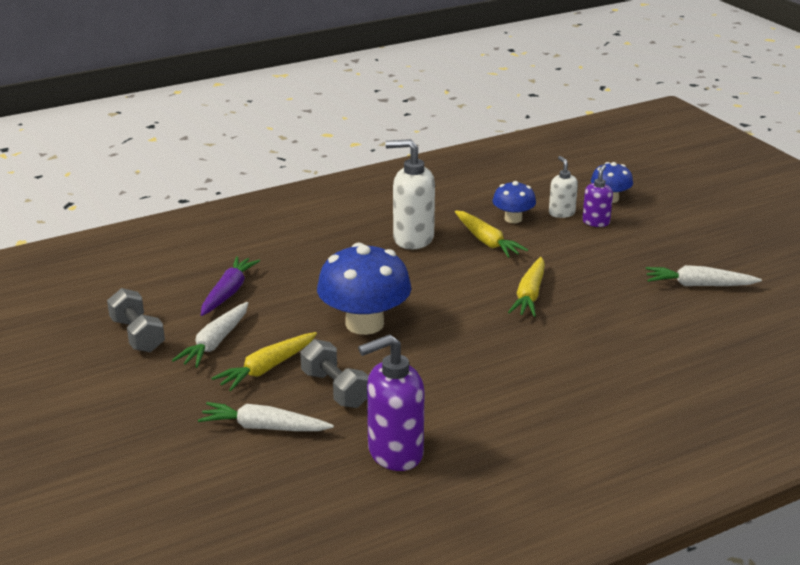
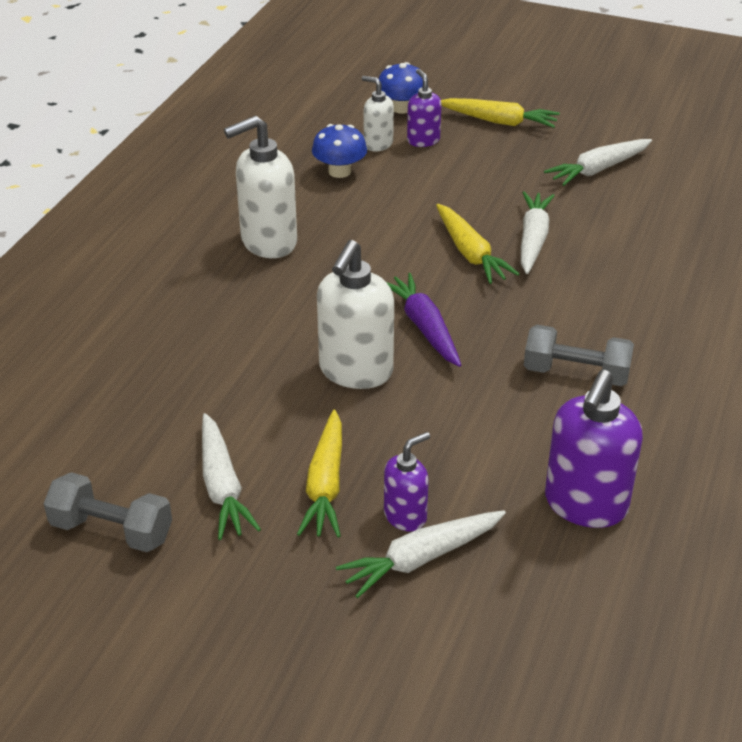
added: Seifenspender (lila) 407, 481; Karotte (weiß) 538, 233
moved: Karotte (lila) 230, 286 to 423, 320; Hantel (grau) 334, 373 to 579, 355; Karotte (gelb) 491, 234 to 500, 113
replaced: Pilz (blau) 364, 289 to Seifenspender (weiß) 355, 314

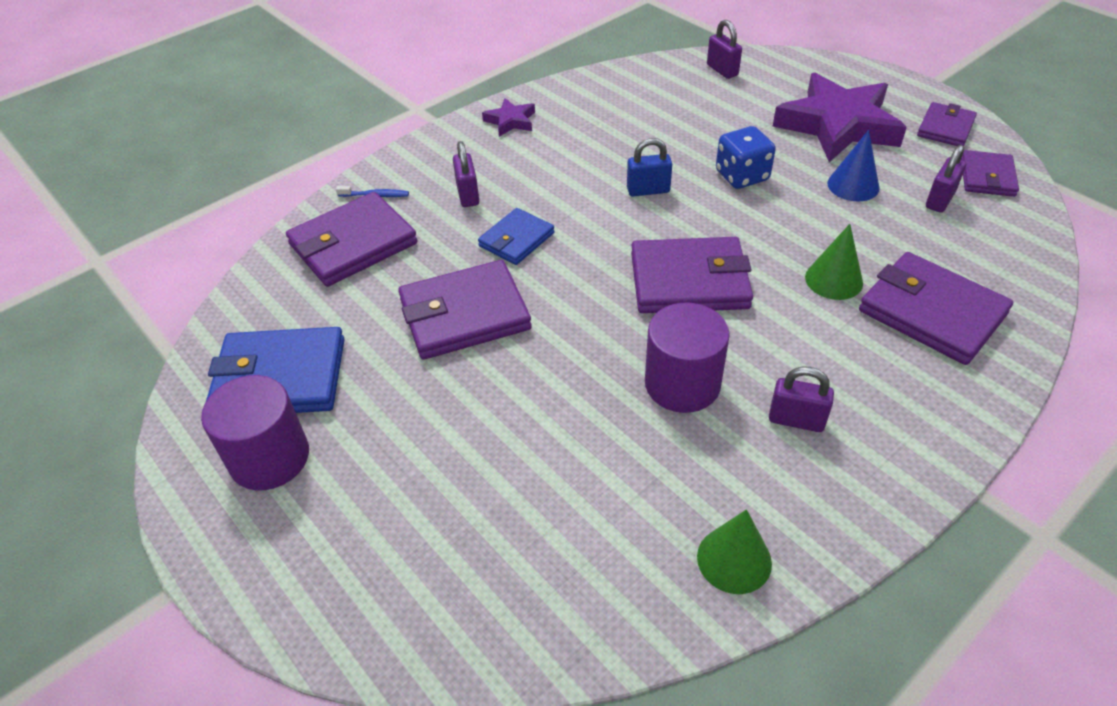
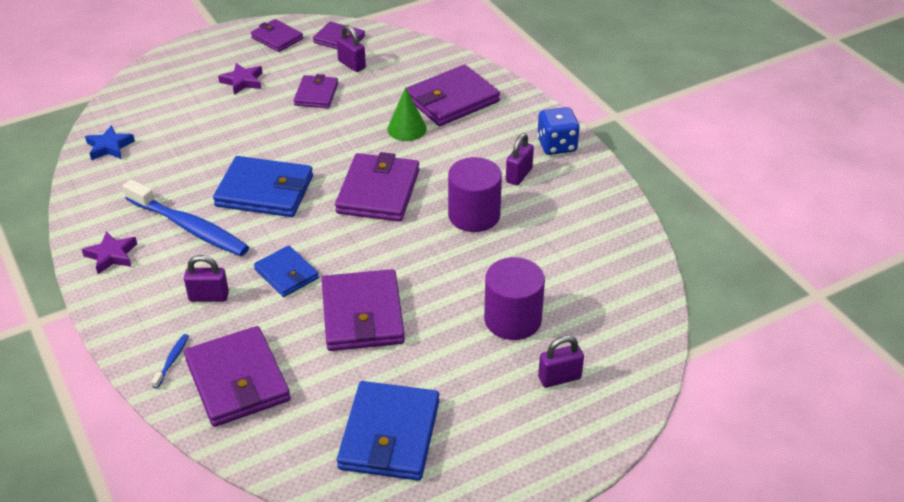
removed: Kegel (grün) 734, 551
added: Stern (blau) 110, 142; Zahnbürste (blau) 186, 217
moved: Vollzylinder (lila) 255, 432 to 514, 298; Vorhängeschloss (lila) 724, 49 to 561, 362; Spielwürfel (blau) 746, 157 to 558, 131
replaced: Vorhängeschloss (blau) 649, 167 to Geldbörse (blau) 263, 186; Kegel (blau) 853, 165 to Geldbörse (lila) 316, 91
resized: Stern (lila) 840, 117 = 240, 79 x0.45

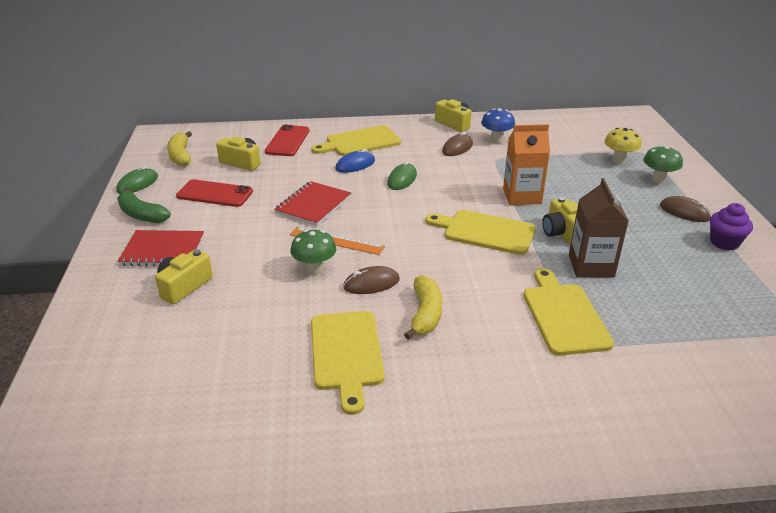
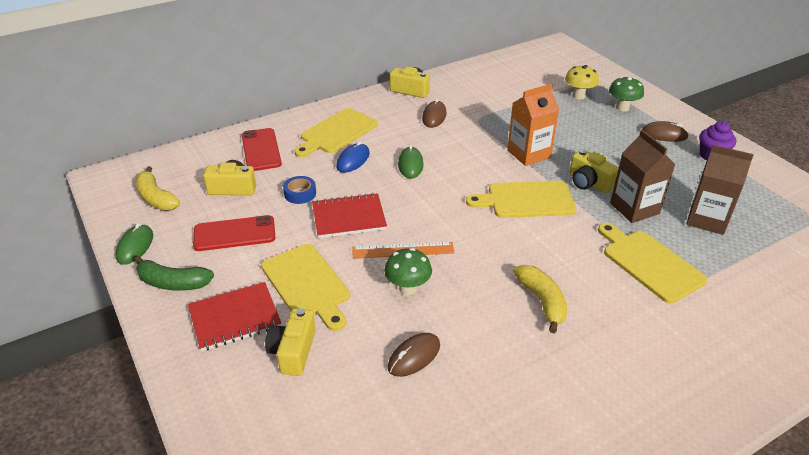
removed: Pilz (blau) 498, 125
added: Klebeband (blau) 299, 190; Getränkekarton (braun) 720, 190
moved: Schneidebrett (gelb) 348, 363 to 305, 287; Computermaus (braun) 371, 280 to 414, 355
turned: Notizbuch (rot) 312, 203 = 349, 215 75 degrees clockwise

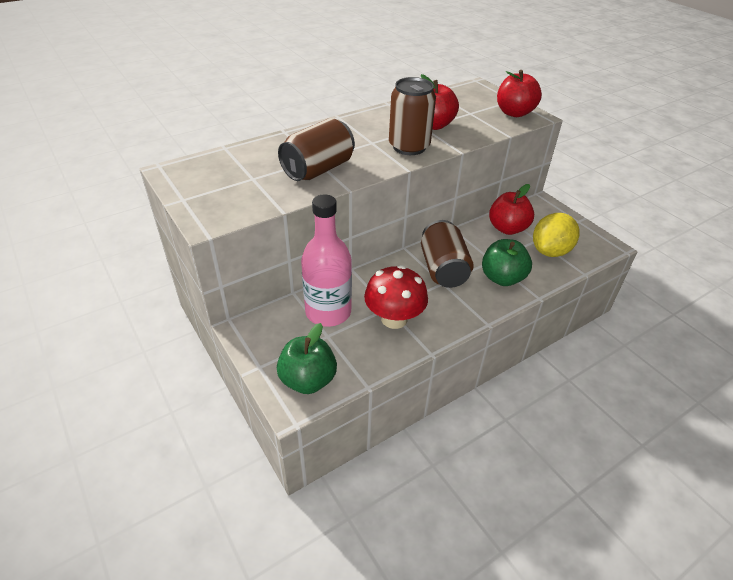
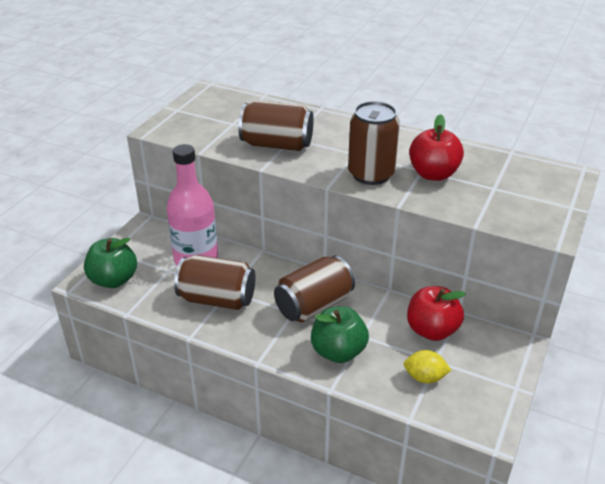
removed: Apfel (rot) 519, 93
replaced: Pilz (rot) 396, 297 to Dose (braun) 214, 282
resized: Zitrone (gelb) 556, 235 = 427, 366 x0.59

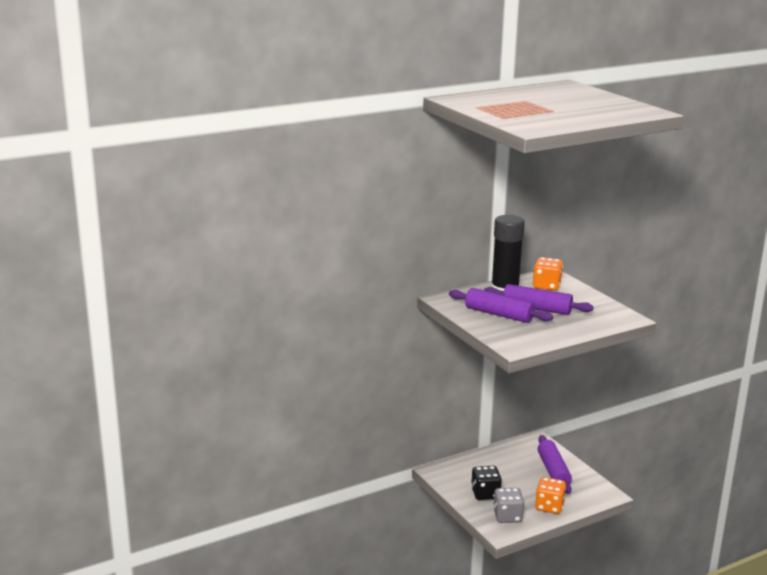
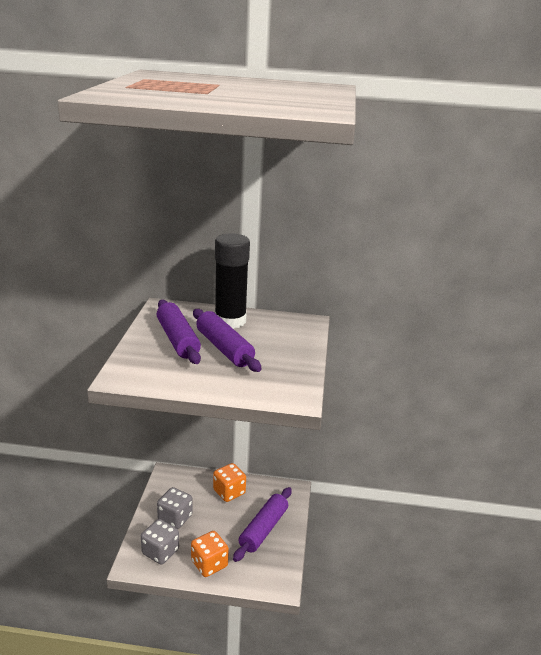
moved: Spielwürfel (orange) 548, 274 to 229, 482
recoloured: Spielwürfel (schwarz) 486, 483 to Spielwürfel (grau) 175, 508

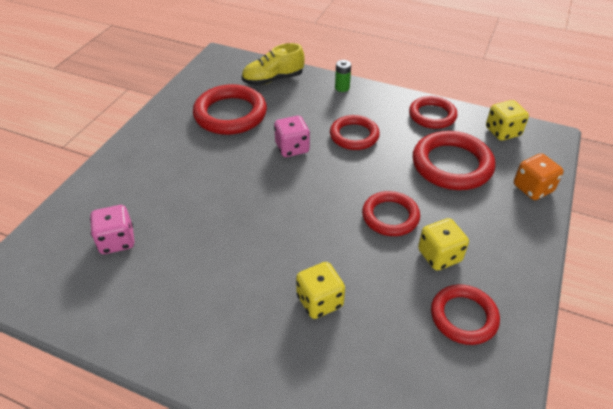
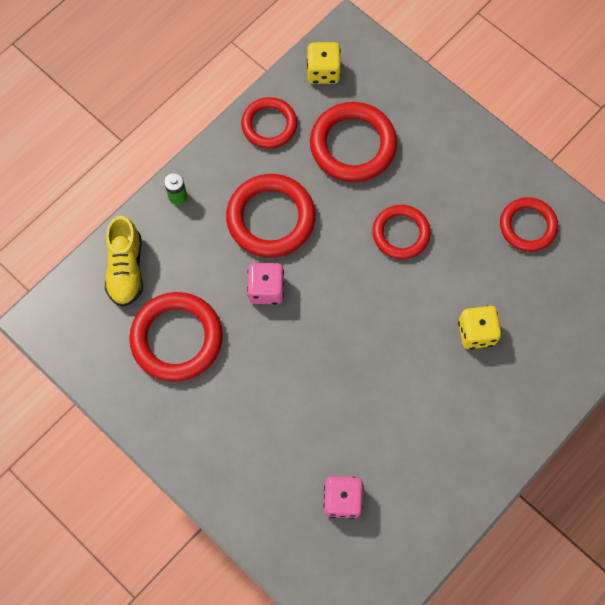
removed: Spielwürfel (gelb) 443, 244; Spielwürfel (orange) 539, 176
resized: Ring (rot) 355, 132 = 271, 215 x1.54

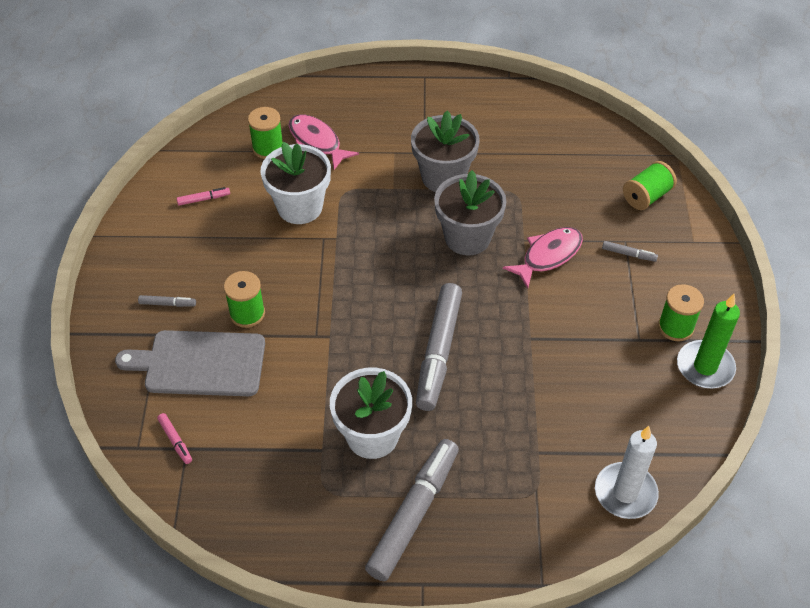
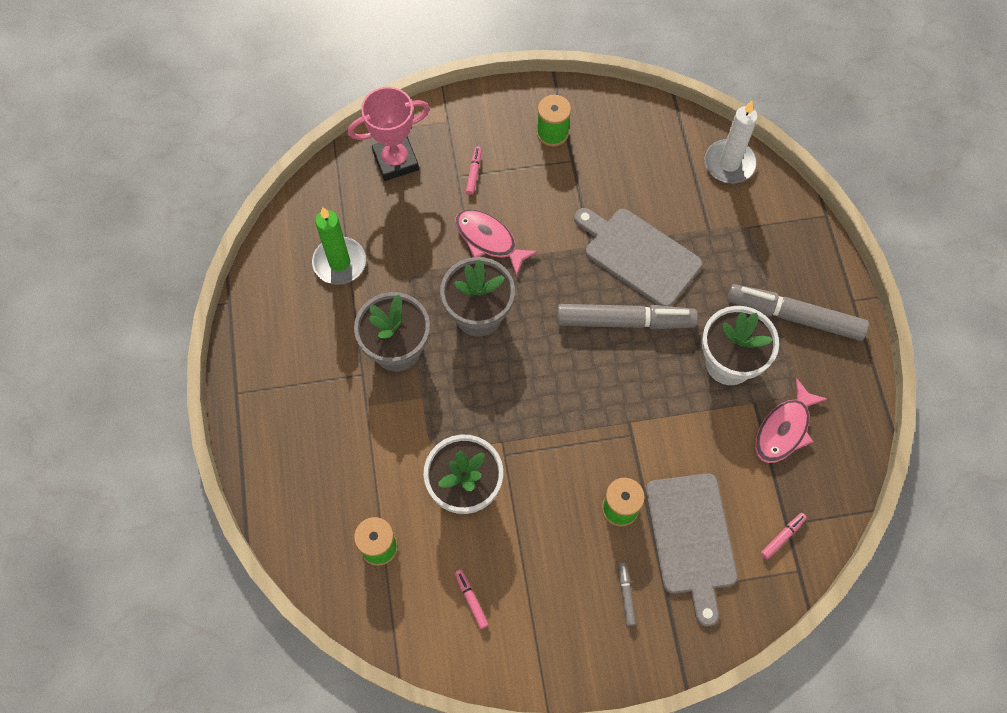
added: Schneidebrett (grau) 638, 257
moved: Fisch (rosa) 323, 142 to 791, 420; Kerze (grün) 708, 341 to 339, 246
replaced: Garnrolle (grün) 650, 185 to Pokal (rosa) 389, 134
recoloured: Filzstift (grau) 630, 251 to Filzstift (rosa) 474, 170

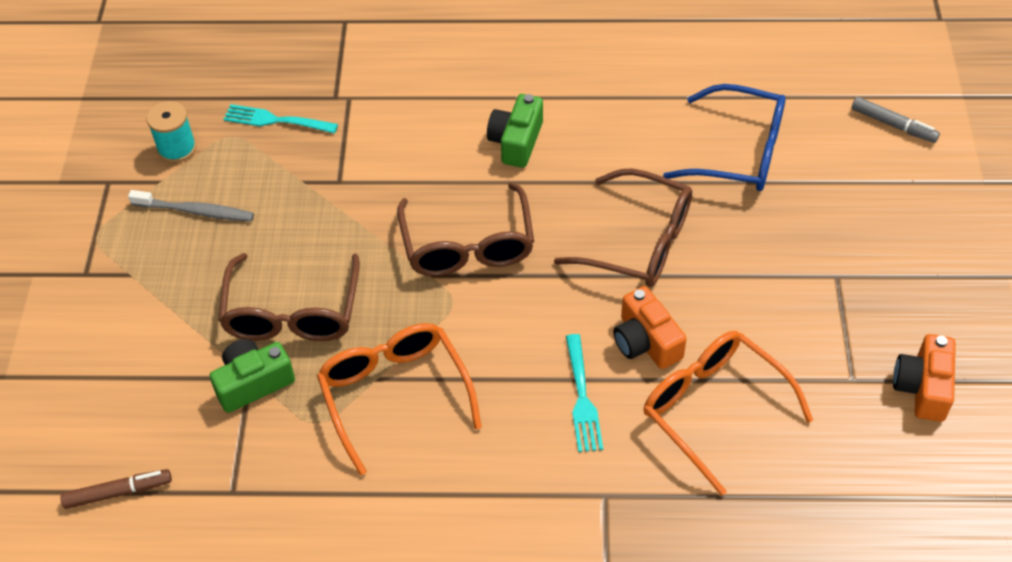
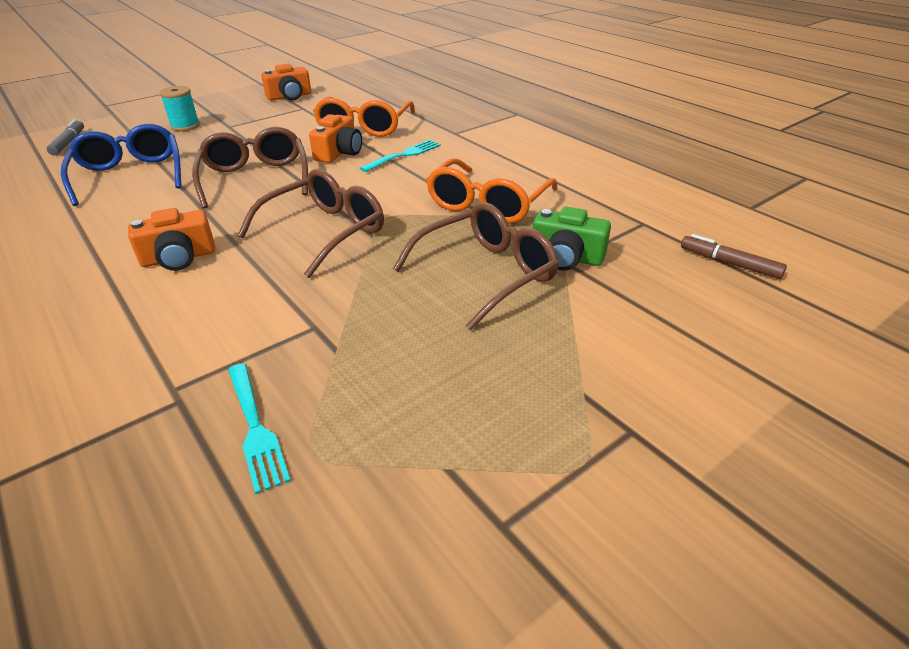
removed: Zahnbürste (grau) 191, 205
moved: Garnrolle (türkis) 171, 132 to 179, 108
recoloured: Kamera (grün) 515, 131 to Kamera (orange) 171, 239

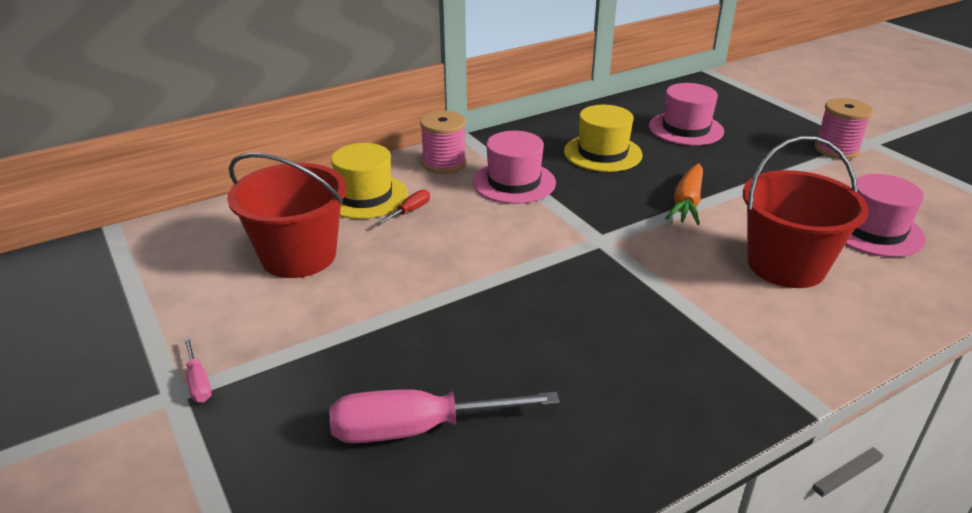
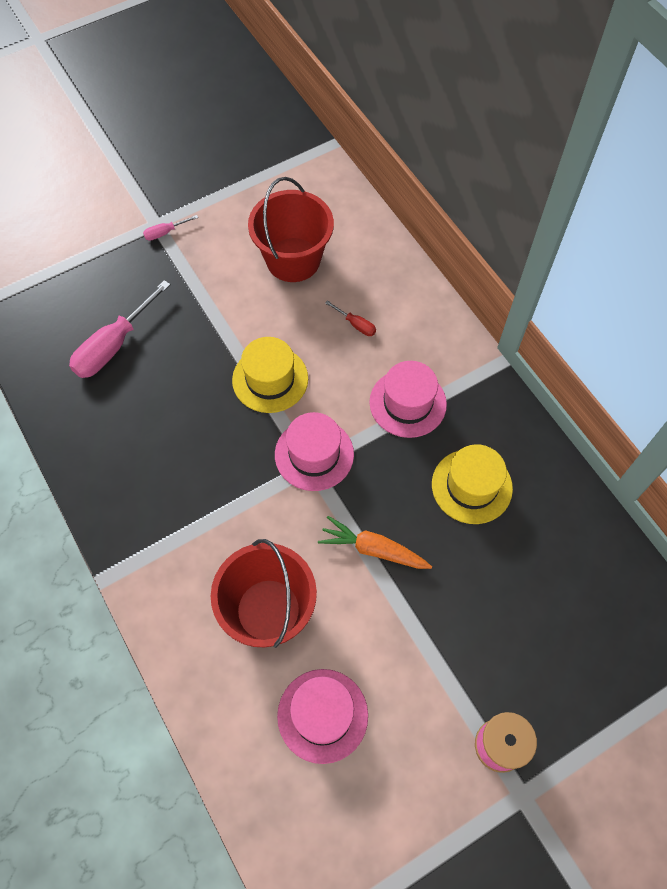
removed: Garnrolle (rosa) 443, 142
moved: Hut (gelb) 369, 181 to 270, 375; Hut (rosa) 686, 114 to 314, 451
turned: Schraubenzieher (rosa) 444, 416 = 120, 329 135 degrees counterclockwise

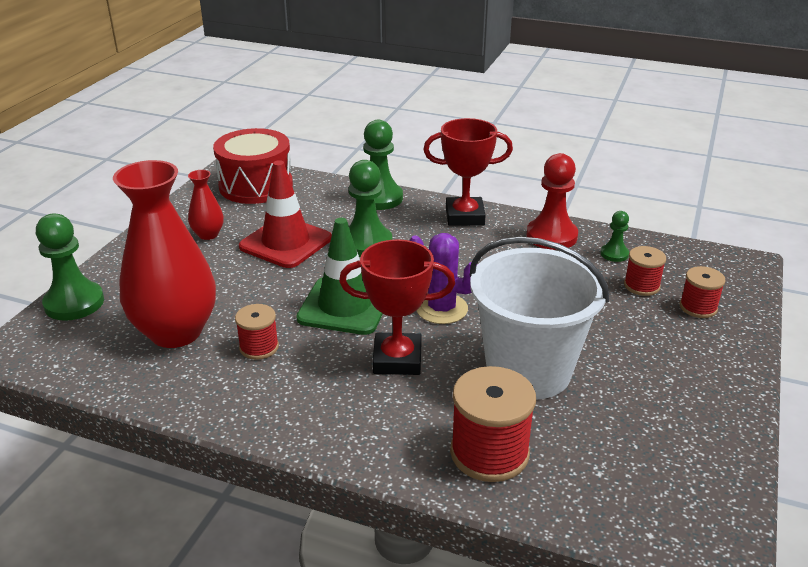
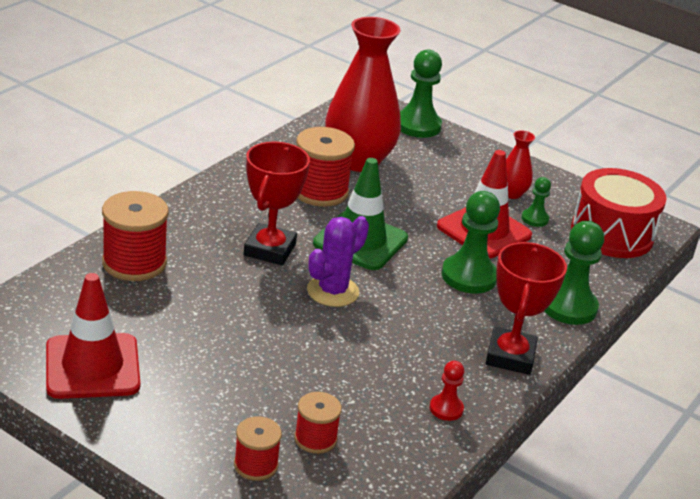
removed: Eimer (weiß) 539, 318
added: Leitkegel (rot) 93, 336
moved: Bauer (grün) 615, 236 to 536, 202
resized: Garnrolle (rot) 257, 332 = 325, 167 x1.73; Bauer (rot) 552, 201 = 447, 391 x0.53

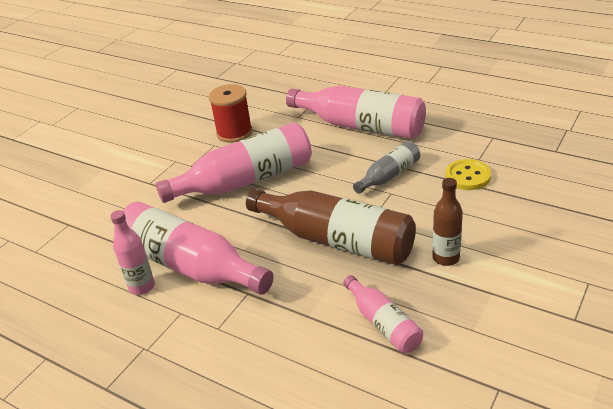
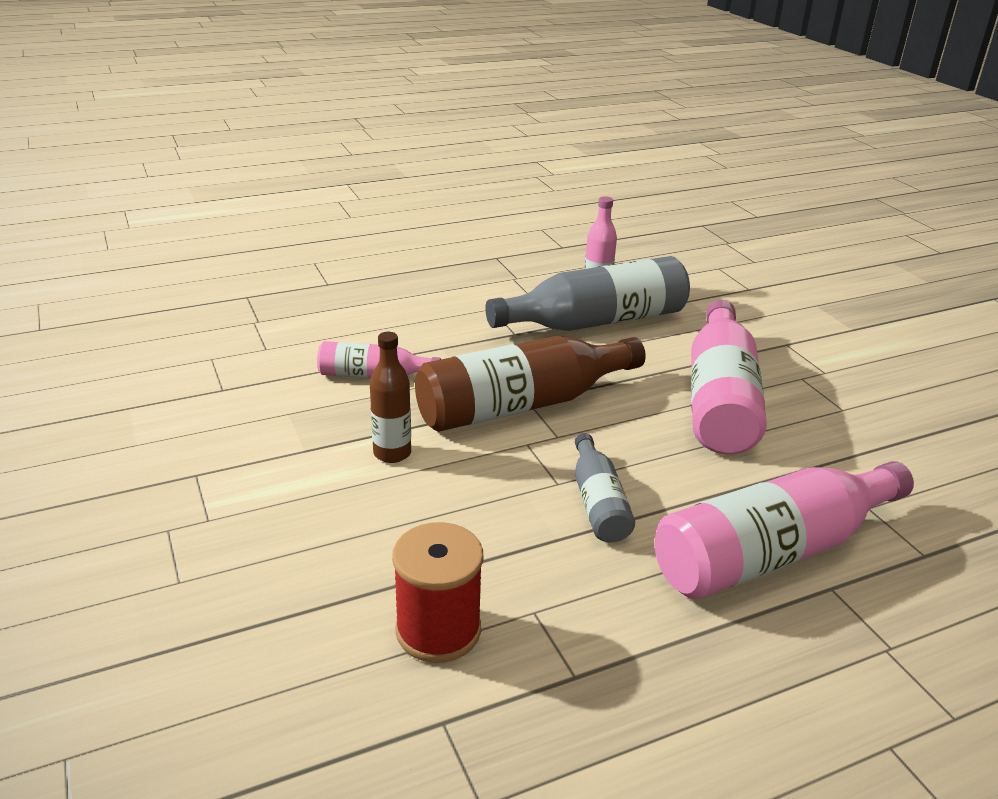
removed: Knopf (gelb) 468, 174
moved: Garnrolle (rot) 231, 113 to 438, 592
recoloured: Flasche (rosa) 194, 248 to Flasche (grau) 587, 293

